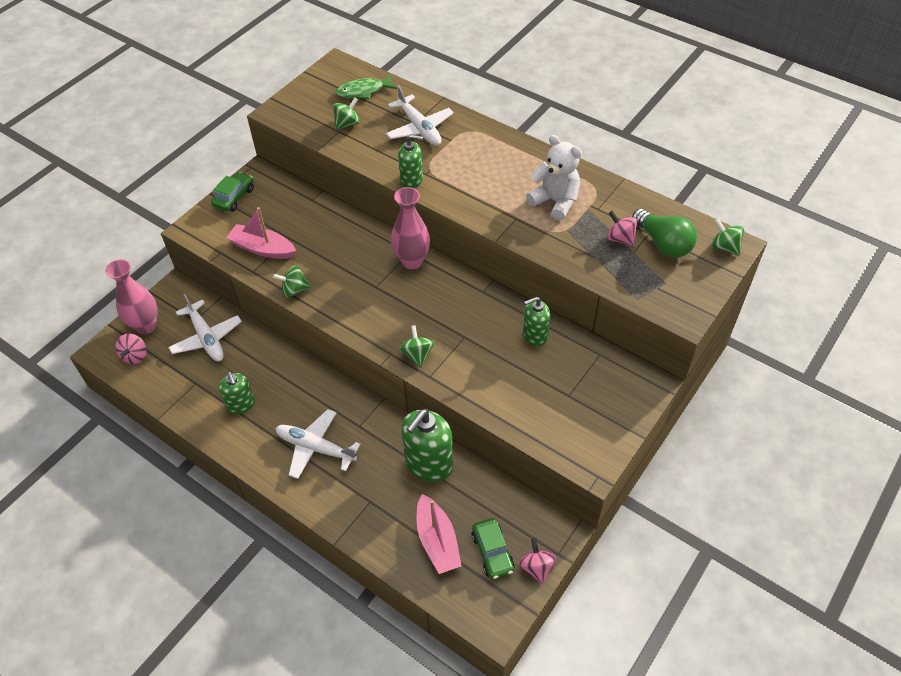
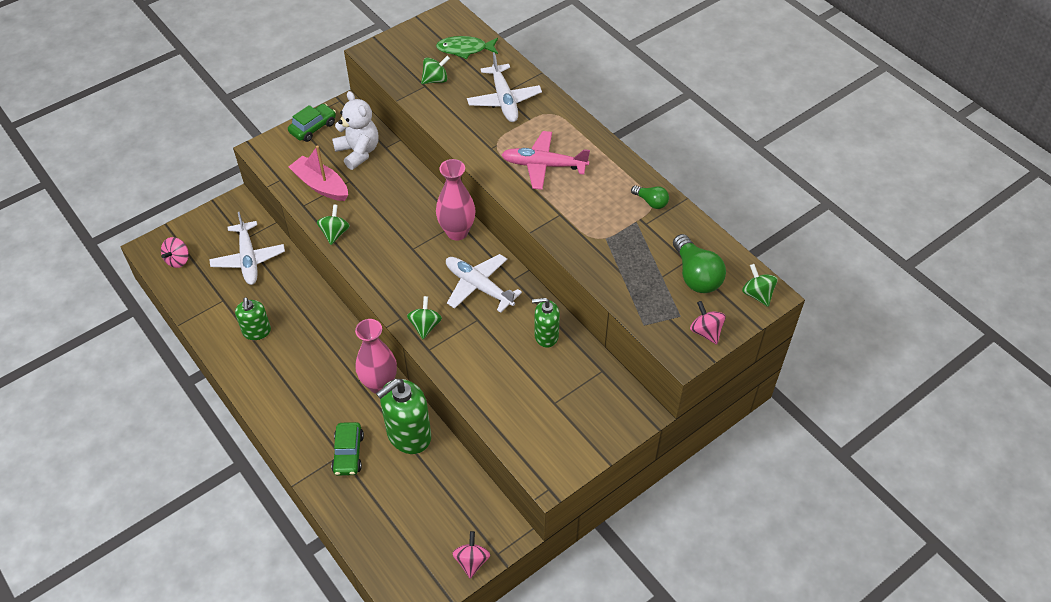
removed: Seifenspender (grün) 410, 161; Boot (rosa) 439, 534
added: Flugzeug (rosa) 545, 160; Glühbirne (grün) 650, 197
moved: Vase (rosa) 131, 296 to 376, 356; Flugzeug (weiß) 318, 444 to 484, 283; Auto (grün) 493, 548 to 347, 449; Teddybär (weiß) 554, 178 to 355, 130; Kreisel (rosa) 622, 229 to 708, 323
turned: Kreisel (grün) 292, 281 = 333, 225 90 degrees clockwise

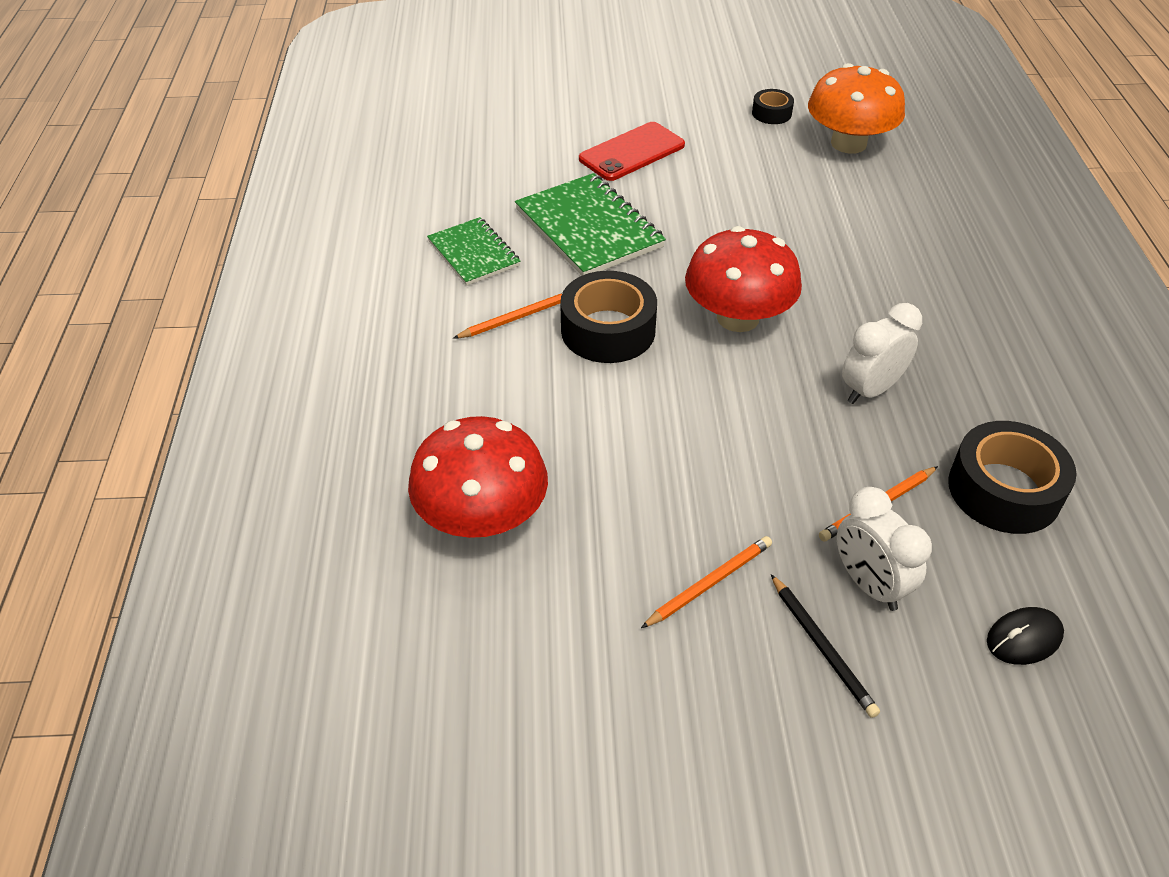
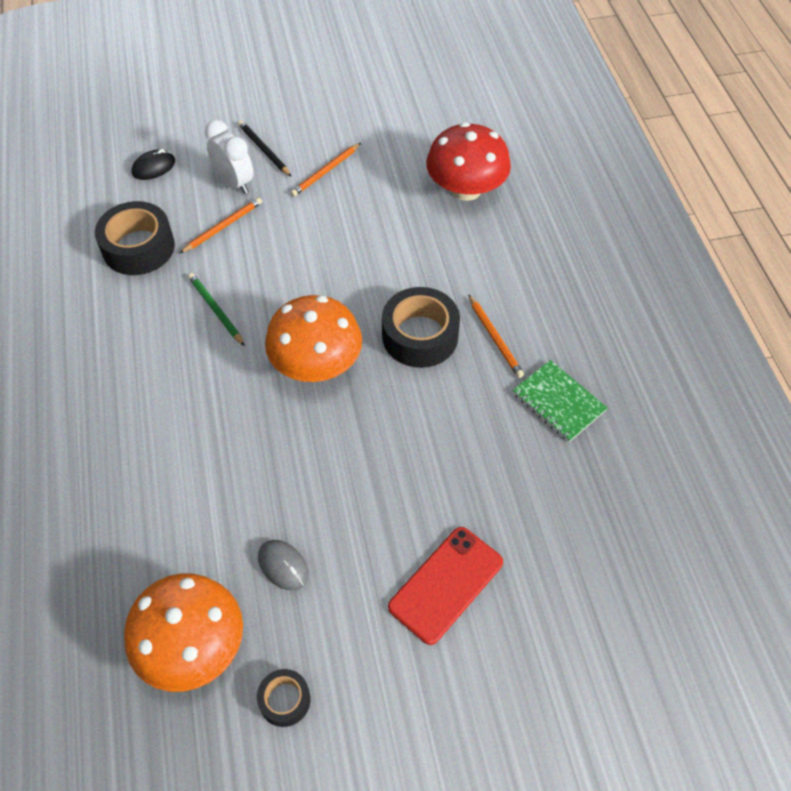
removed: Notizbuch (grün) 590, 224
added: Computermaus (grau) 283, 565
replaced: Wecker (weiß) 882, 353 to Bleistift (grün) 216, 309
recoloured: Pilz (rot) 743, 279 to Pilz (orange) 313, 338
turned: Bleistift (orange) 507, 316 = 496, 336 75 degrees counterclockwise

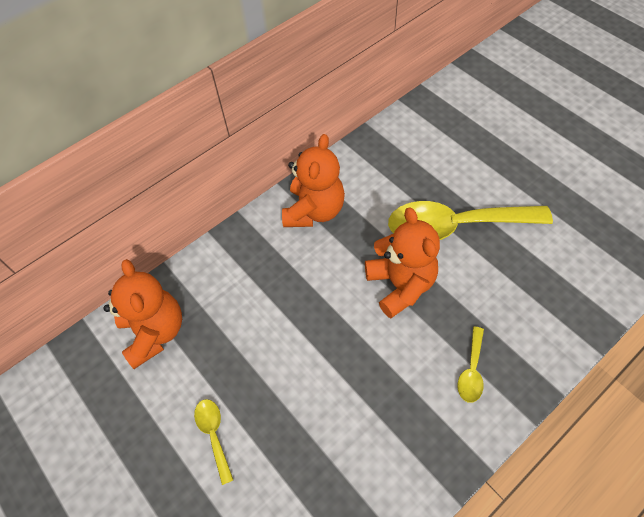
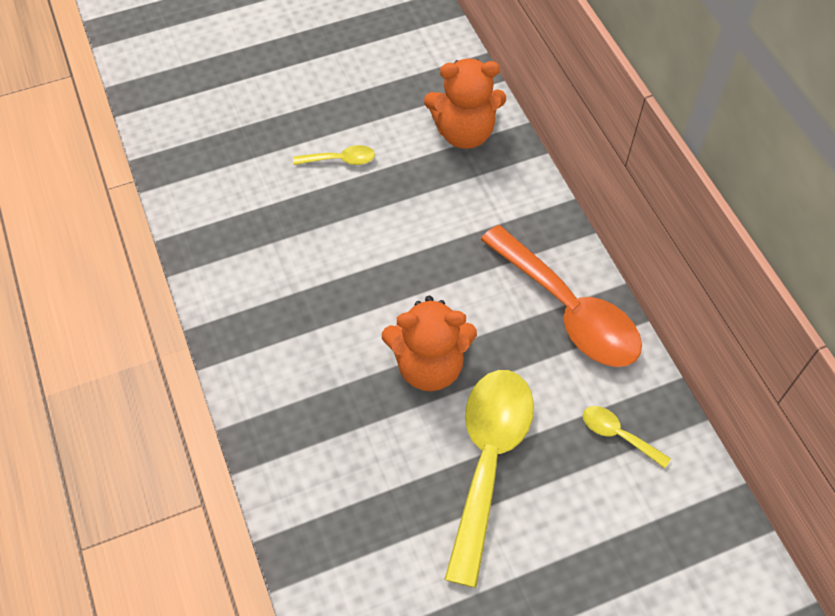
moved: Löffel (gelb) 470, 365 to 627, 437
replaced: Teddybär (orange) 313, 180 to Löffel (orange) 561, 296

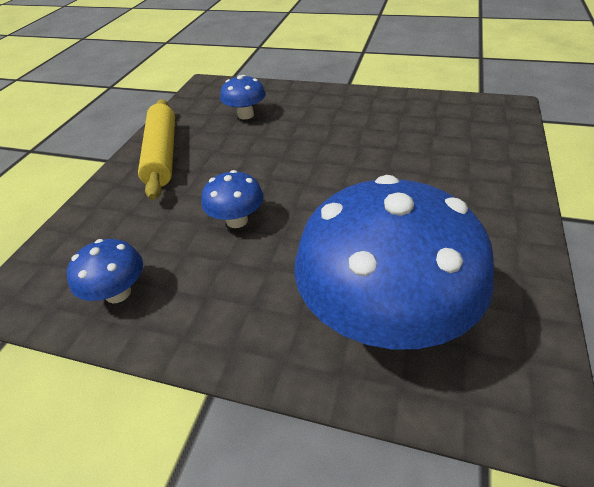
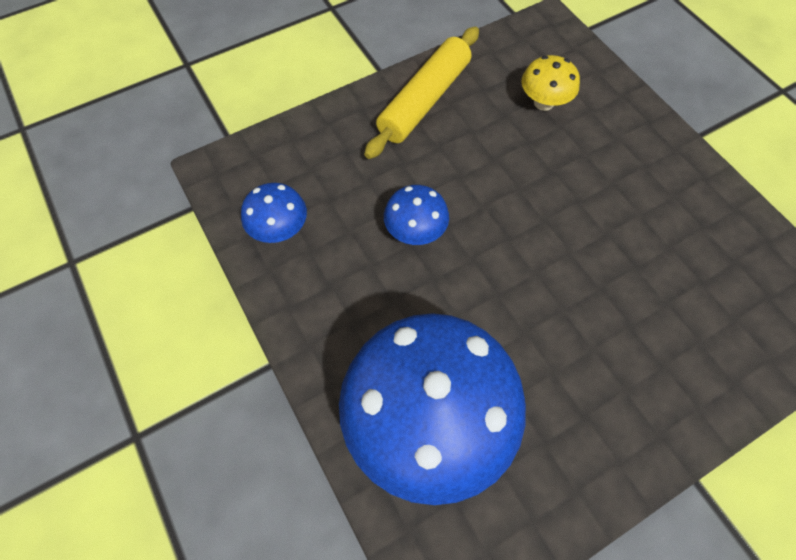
recoloured: Pilz (blau) 243, 97 to Pilz (gelb) 550, 83

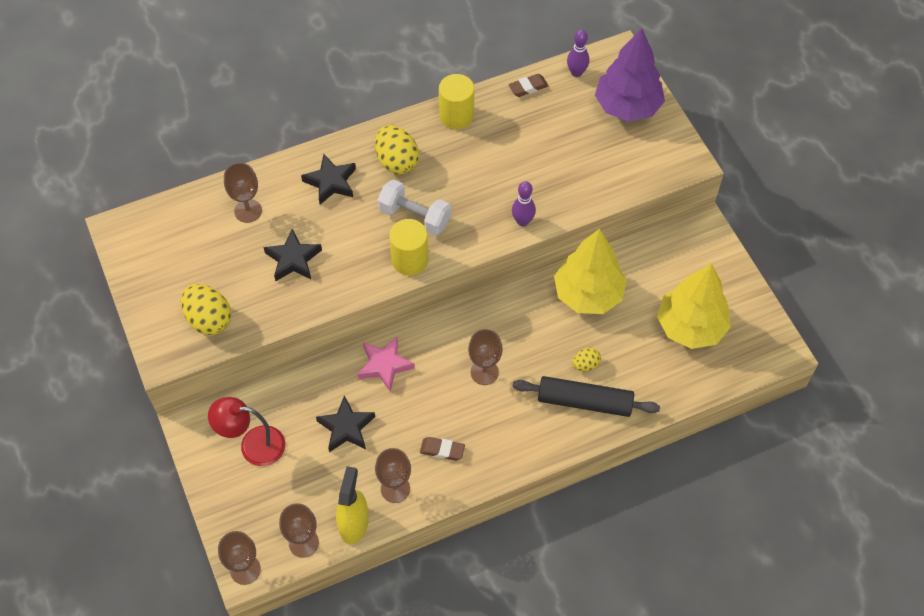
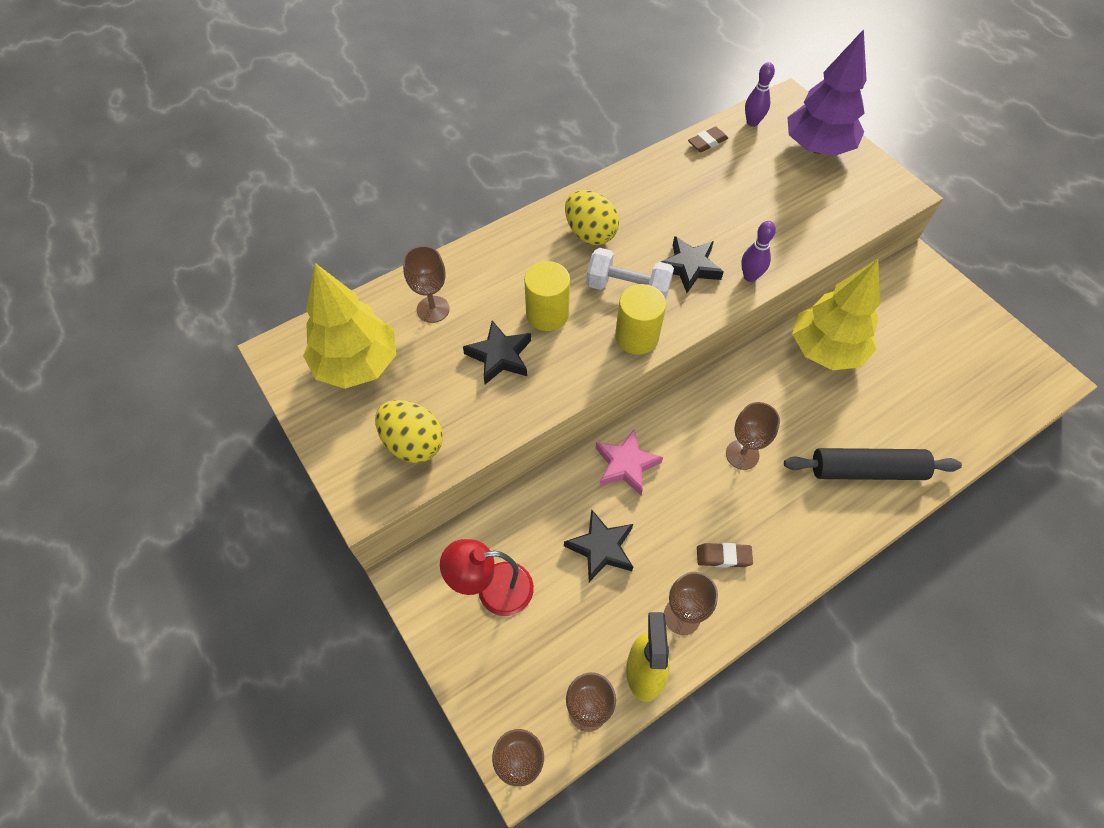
removed: Ei (gelb) 586, 359
moved: Stern (schwarz) 328, 179 to 692, 264; Vollzylinder (gelb) 456, 101 to 547, 296; Baum (gelb) 694, 306 to 349, 326

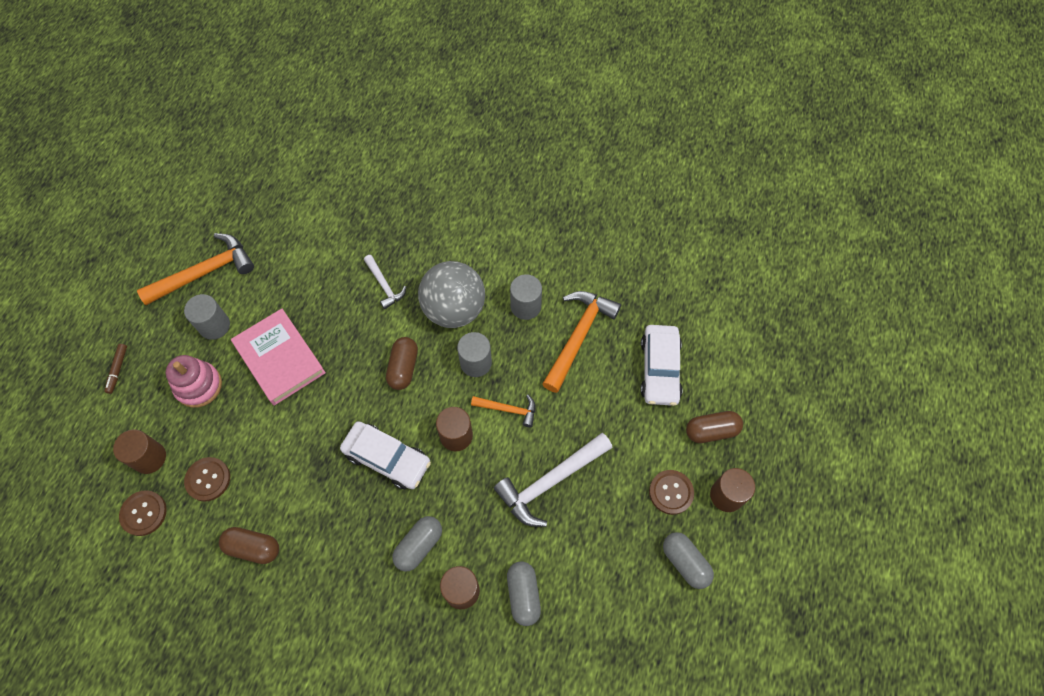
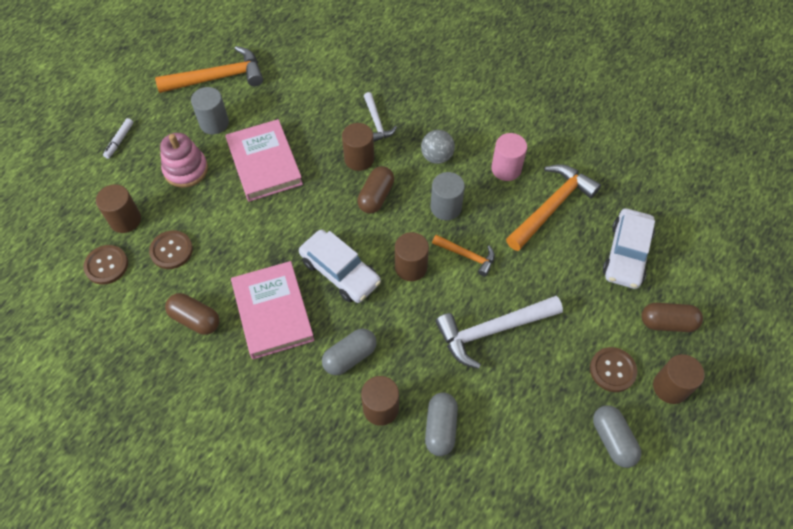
added: Buch (rosa) 273, 310; Vollzylinder (braun) 358, 147
recoloured: Filzstift (braun) 115, 369 to Filzstift (weiß) 118, 138; Vollzylinder (grau) 526, 297 to Vollzylinder (rosa) 509, 157
resized: Ball (grau) 451, 294 = 438, 147 x0.53

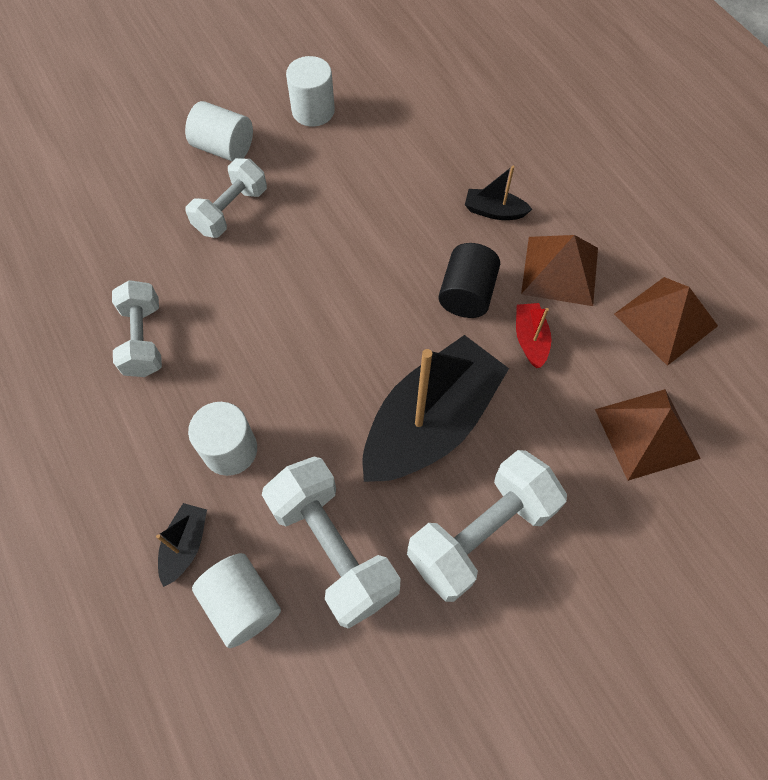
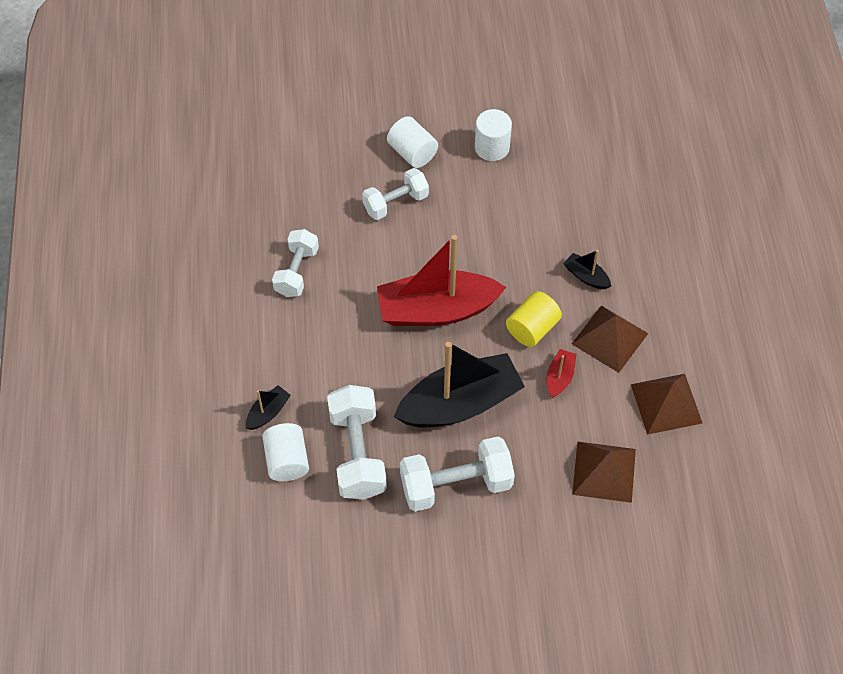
removed: Vollzylinder (weiß) 222, 439
added: Boot (rot) 441, 280
recoloured: Vollzylinder (schwarz) 469, 280 to Vollzylinder (gelb) 534, 319

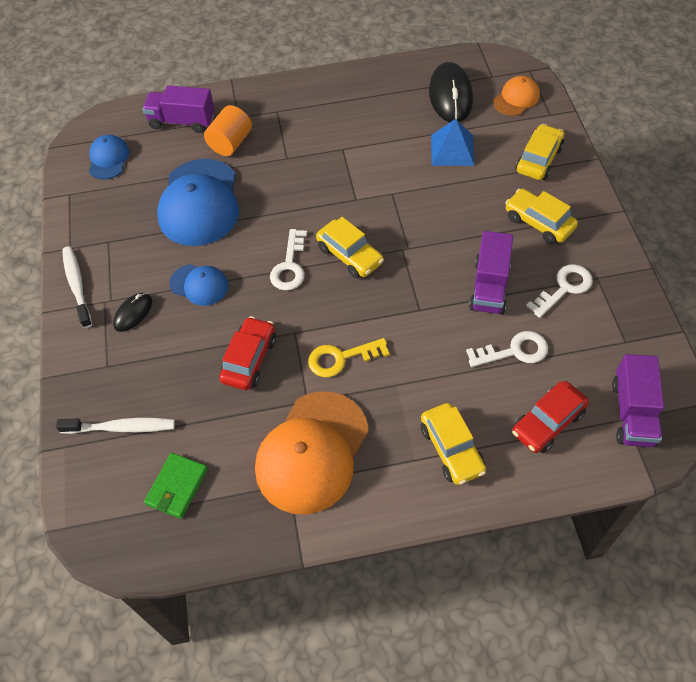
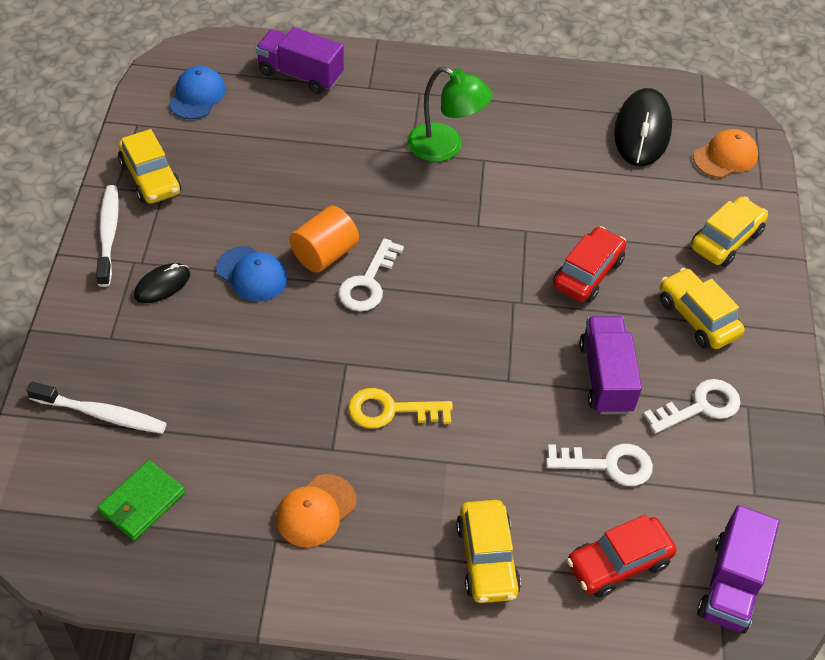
removed: Kappe (blau) 198, 202; Pyramide (blau) 452, 142
added: Lampe (grün) 450, 114
moved: Vollzylinder (orange) 228, 130 to 324, 239; Auto (rot) 247, 353 to 589, 264; Auto (gelb) 350, 247 to 149, 166
turned: Lastwagen (lila) 491, 273 = 610, 365 150 degrees clockwise
resized: Kappe (orange) 312, 453 = 316, 510 x0.51

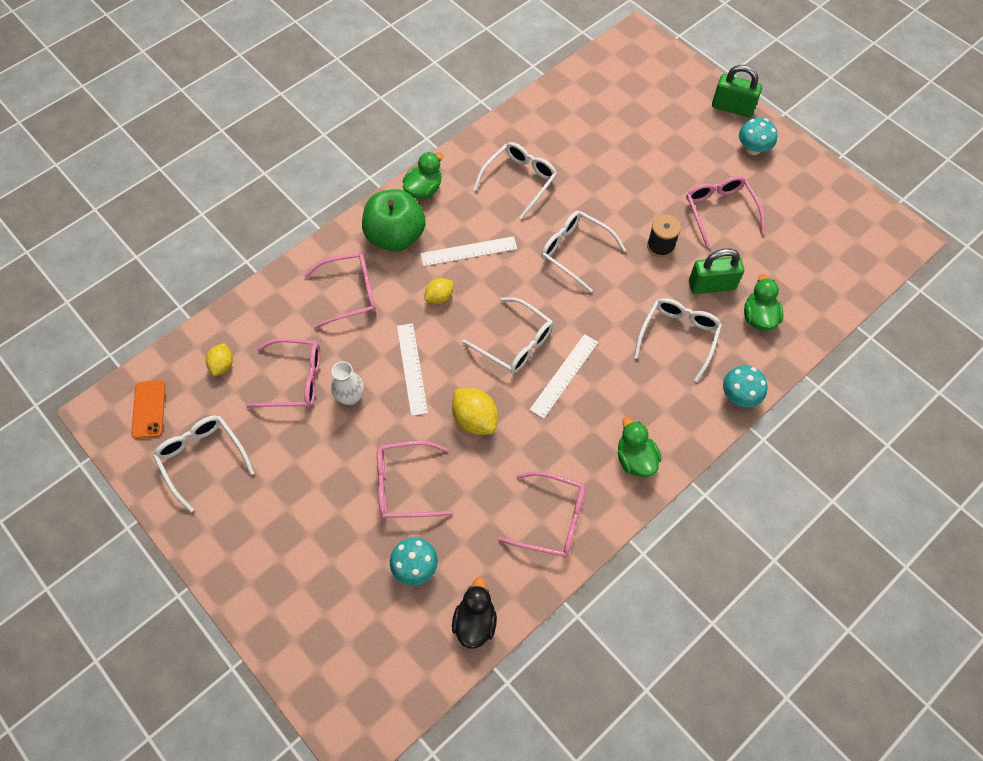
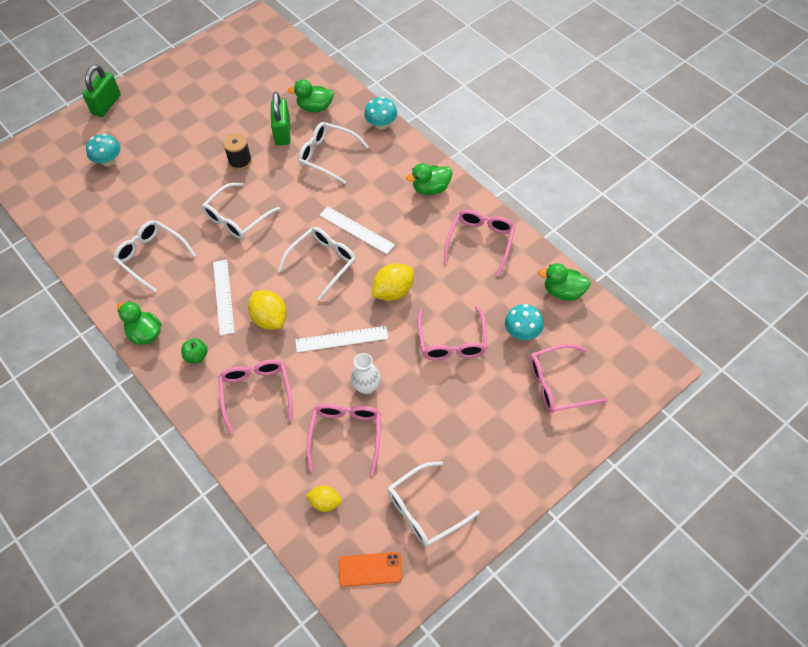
moved: Brille (rosa) 725, 212 to 569, 378; Pilz (türkis) 758, 136 to 103, 150
recoloured: Ente (schwarz) 474, 613 to Ente (grün) 564, 282
resized: Apfel (grün) 394, 220 = 194, 350 x0.43; Zitrone (gelb) 439, 291 = 267, 310 x1.59

